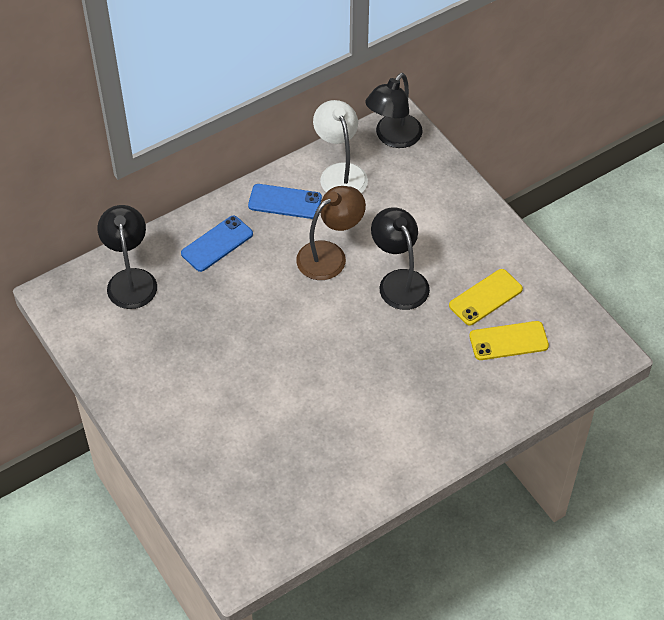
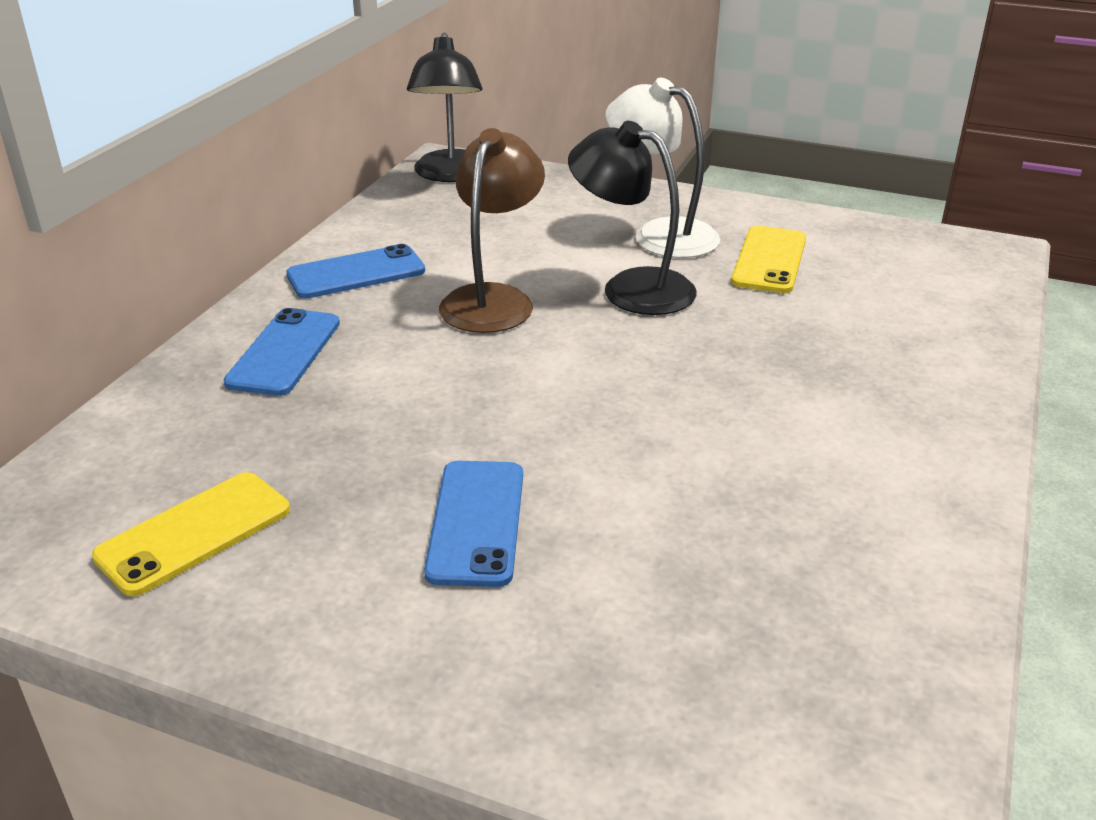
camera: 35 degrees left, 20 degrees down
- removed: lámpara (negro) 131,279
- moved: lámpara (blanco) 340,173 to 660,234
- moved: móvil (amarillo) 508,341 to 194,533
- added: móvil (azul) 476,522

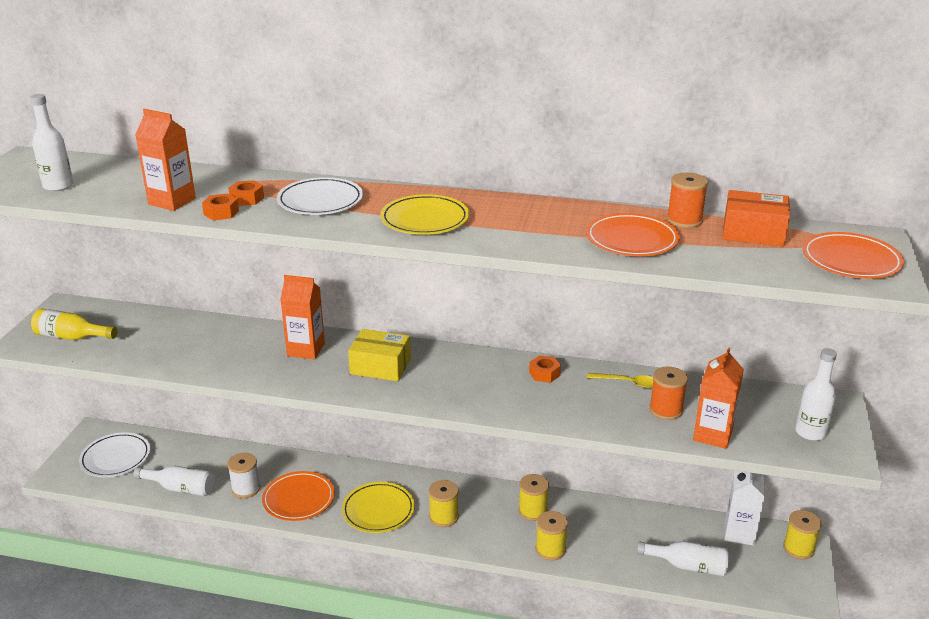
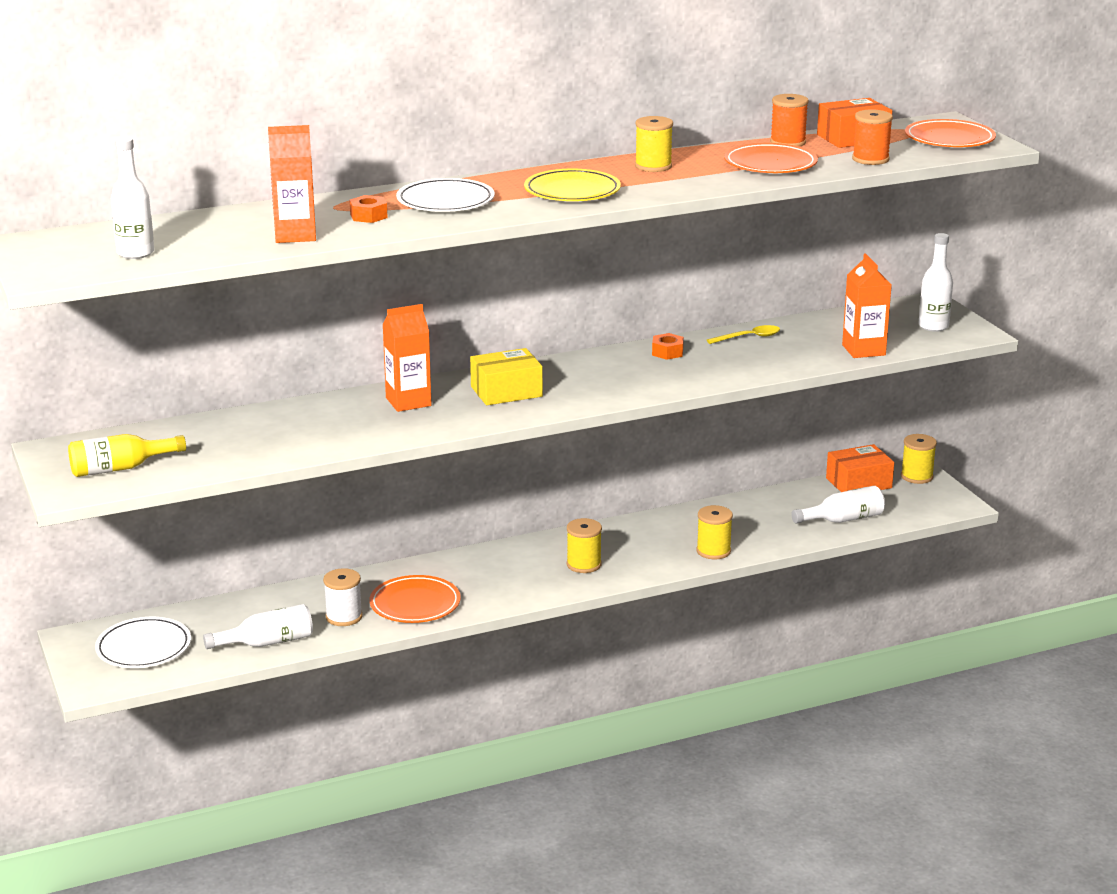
camera: 35 degrees left, 5 degrees down
- removed: tuerca (naranja) 221,213
- removed: plato (amarillo) 378,510
- moved: carrete (amarillo) 533,511 to 653,166
- moved: carrete (naranja) 666,410 to 870,159
- replaced: cartón de leche (blanco) 739,533 to caja (naranja) 859,483

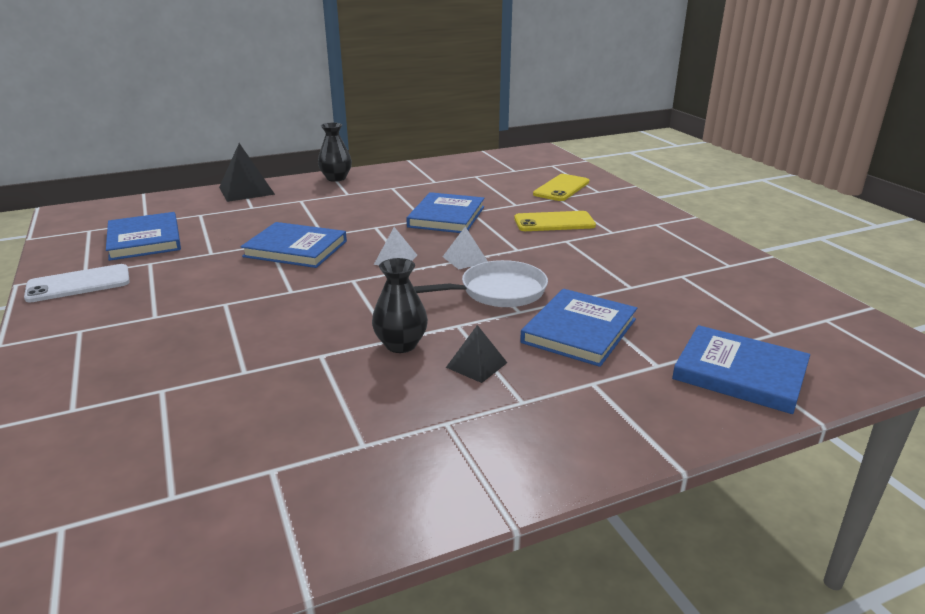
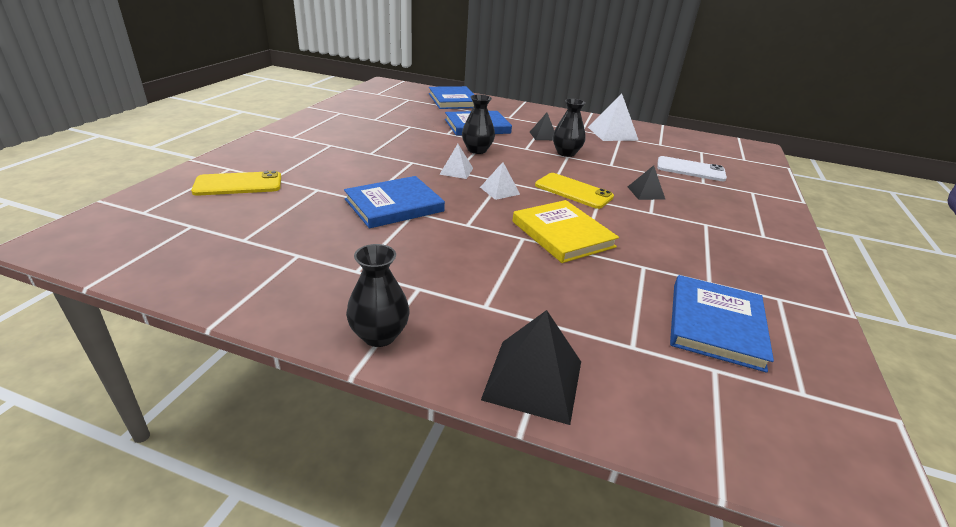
camera: 140 degrees left, 5 degrees up
- moved: móvil (blanco) 78,284 to 690,169
- recoloured: libro (azul) 295,249 to libro (amarillo) 562,234
- replaced: sartén (blanco) 498,291 to florero (negro) 477,150
- moved: móvil (amarillo) 554,222 to 573,191
- added: pirámide (blanco) 612,133
- added: pirámide (negro) 645,193

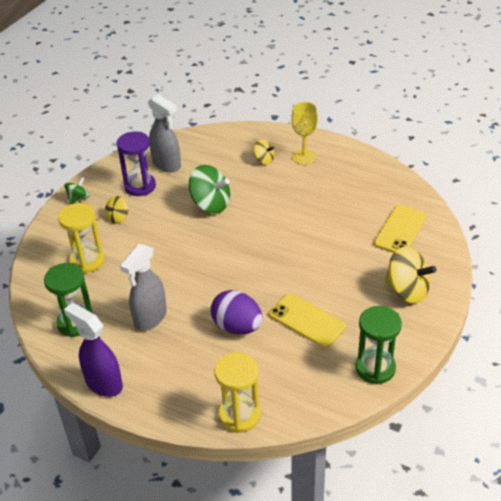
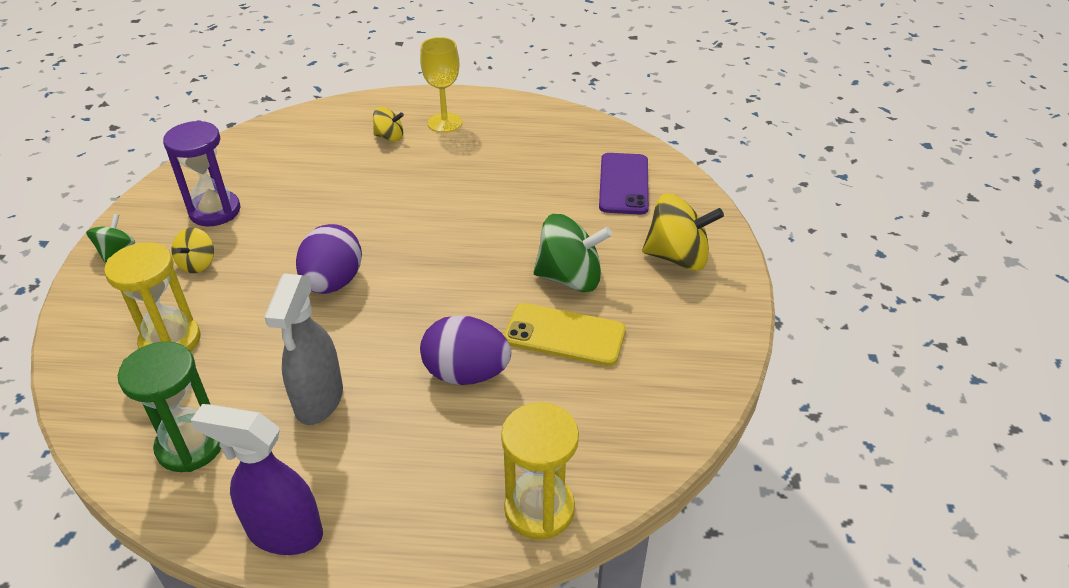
camera: 25 degrees left, 0 degrees up
- removed: pulverizador (gris) 167,164
- moved: peonza (verde) 210,204 to 570,278
- removed: reloj de arena (verde) 375,368
- recoloured: móvil (amarillo) 400,230 to móvil (morado) 623,184
- added: huevo (morado) 333,282

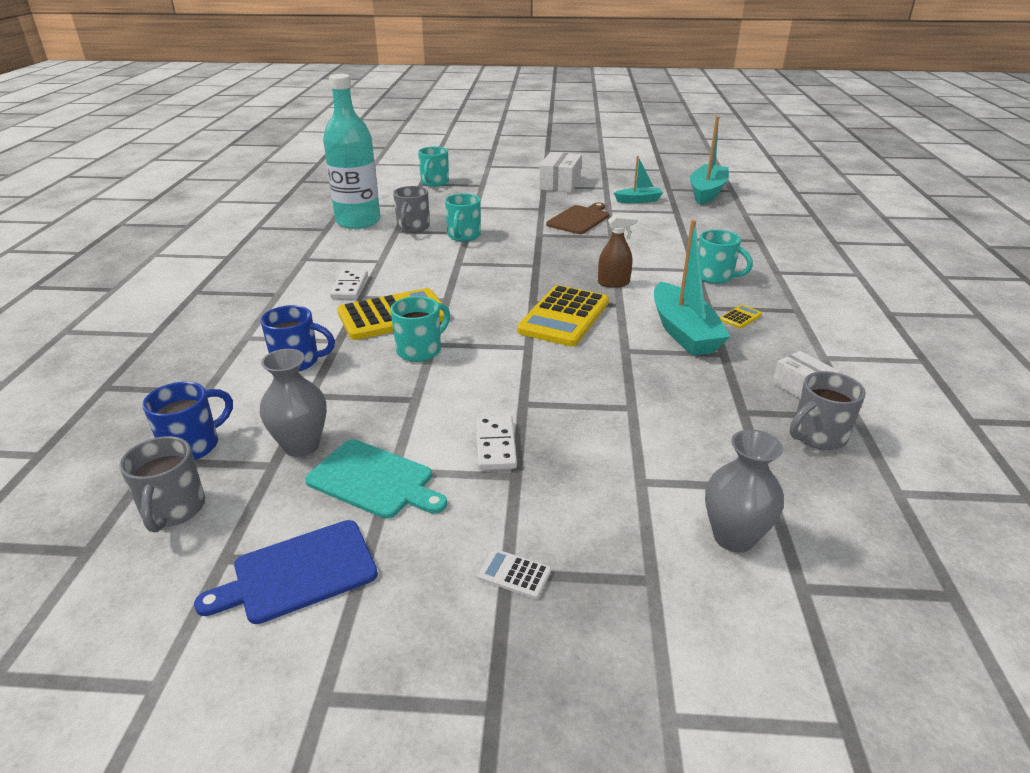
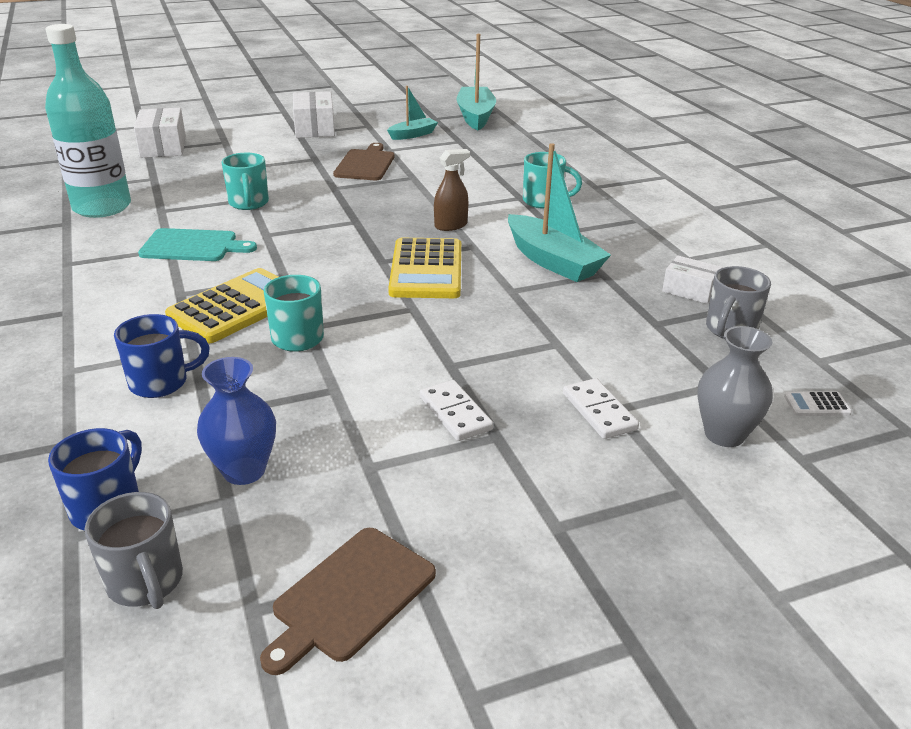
camera: 25 degrees left, 0 degrees up
- recoloured: tabla de cortar (azul) 299,572 to tabla de cortar (marrón) 351,596
- recoloured: florero (gris) 301,445 to florero (azul) 244,470
- moved: tabla de cortar (turquesa) 373,480 to 192,246
- moved: ficha de dominó (blanco) 349,287 to 599,411
- removed: taza (gris) 413,228
- replaced: taza (turquesa) 434,183 to caja (blanco) 163,147
- moved: calculadora (blanco) 514,574 to 817,405
- removed: calculadora (amarillo) 740,317

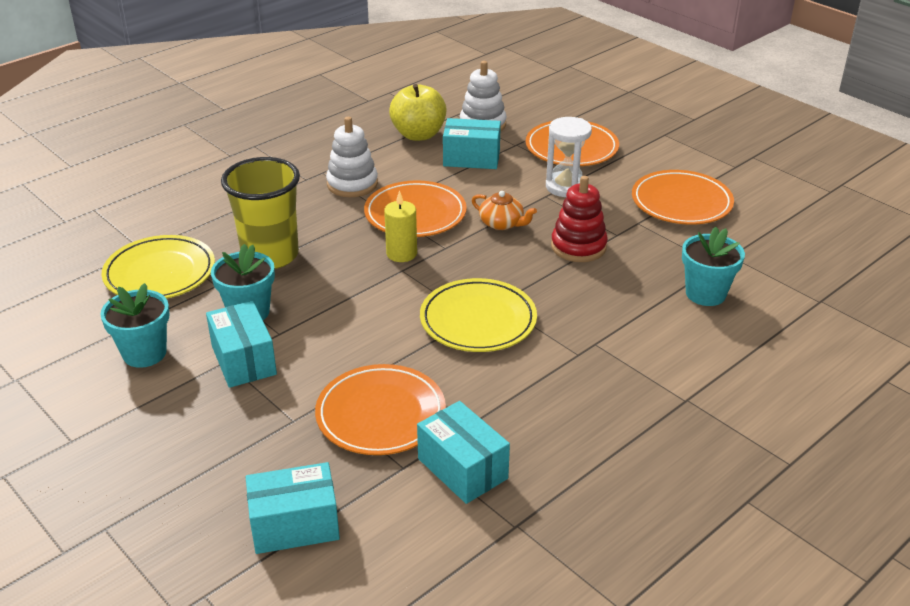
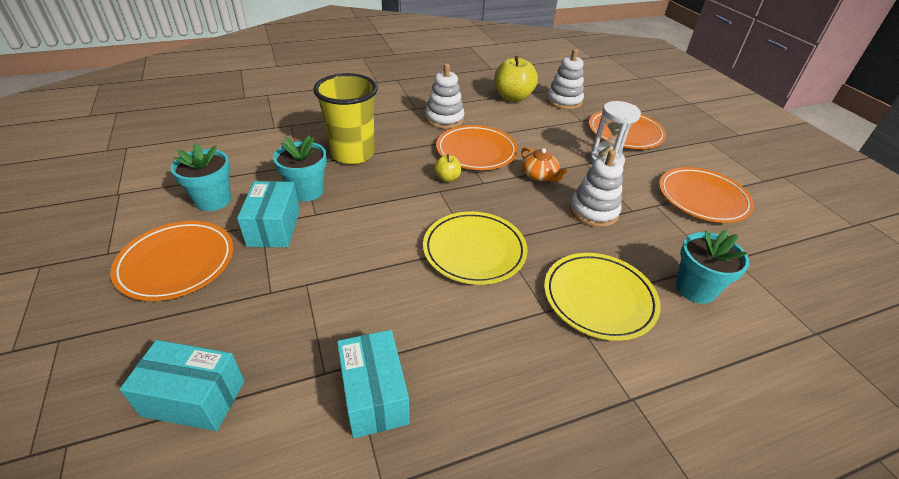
camera: 20 degrees right, 5 degrees up
- moved: plato (amarillo) 160,273 to 599,298
- moved: plato (naranja) 381,414 to 176,263
- replaced: vela (amarillo) 401,254 to manzana (amarillo) 447,178
- removed: caja (turquesa) 471,158
- recoloured: juguete apilable (rojo) 578,246 to juguete apilable (blanco) 593,211

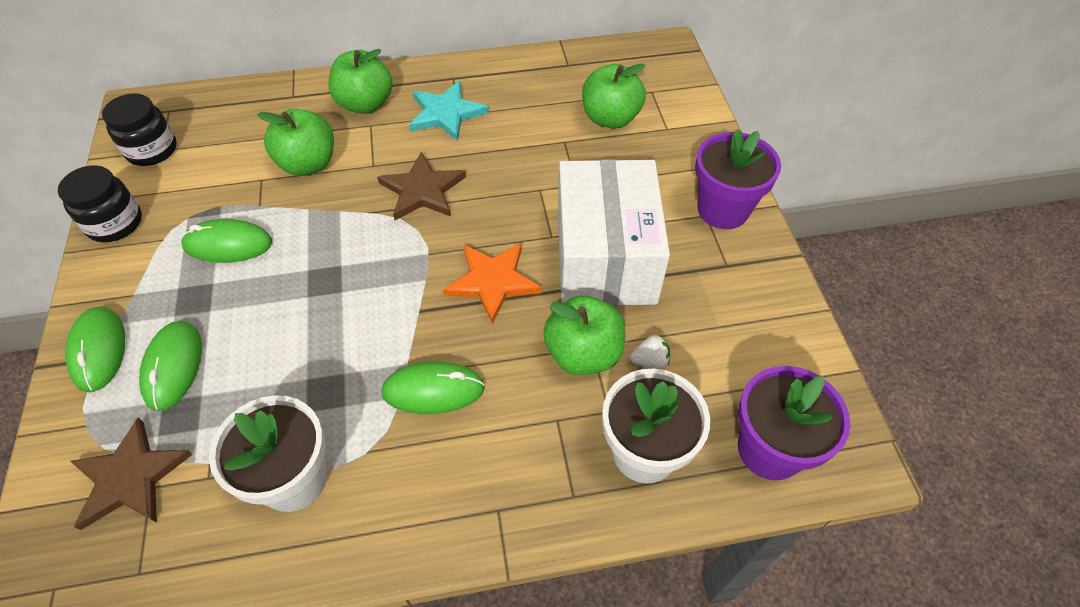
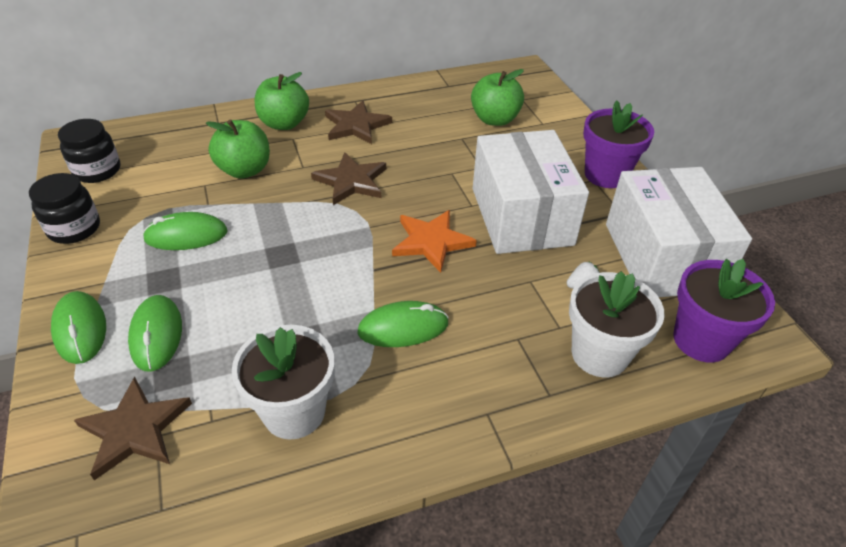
camera: 10 degrees left, 10 degrees down
- recoloured: estrella (turquesa) 446,113 to estrella (marrón) 356,125
- removed: manzana (verde) 583,353
- added: caja (blanco) 662,257

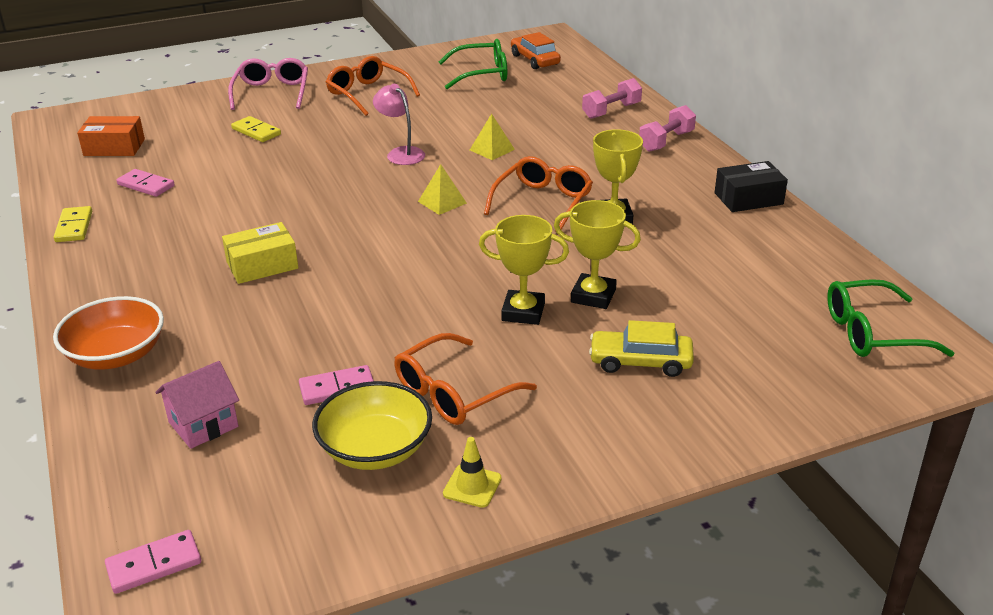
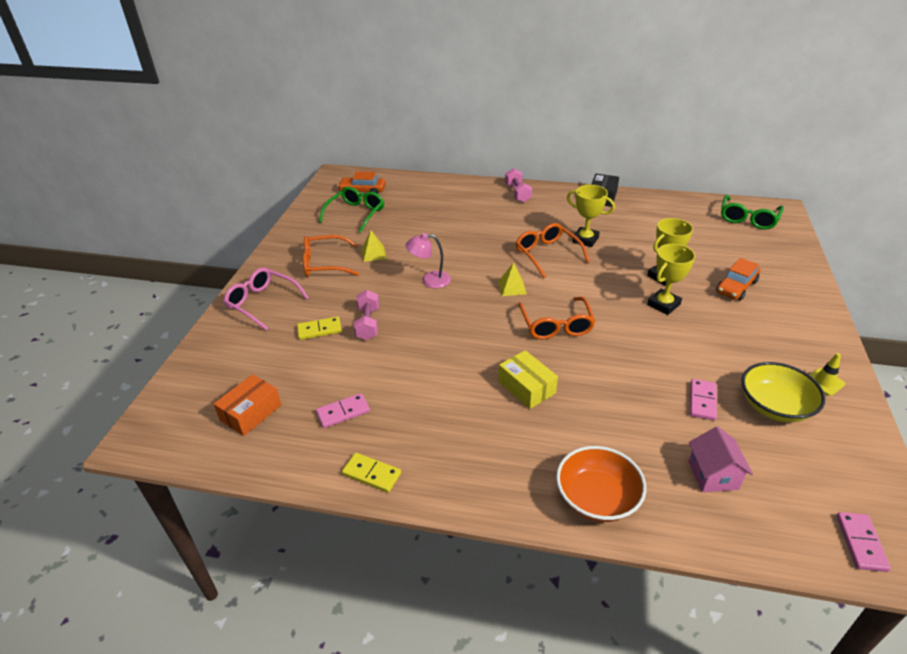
camera: 55 degrees left, 5 degrees up
- turned: caja (amarillo) 262,265 = 526,387 45 degrees counterclockwise
- moved: gafas (naranja) 453,393 to 556,325
- moved: pirámide (amarillo) 492,149 to 373,254
- moved: mancuerna (rosa) 611,111 to 368,324
- recoloured: coche (amarillo) 640,362 to coche (naranja) 736,287

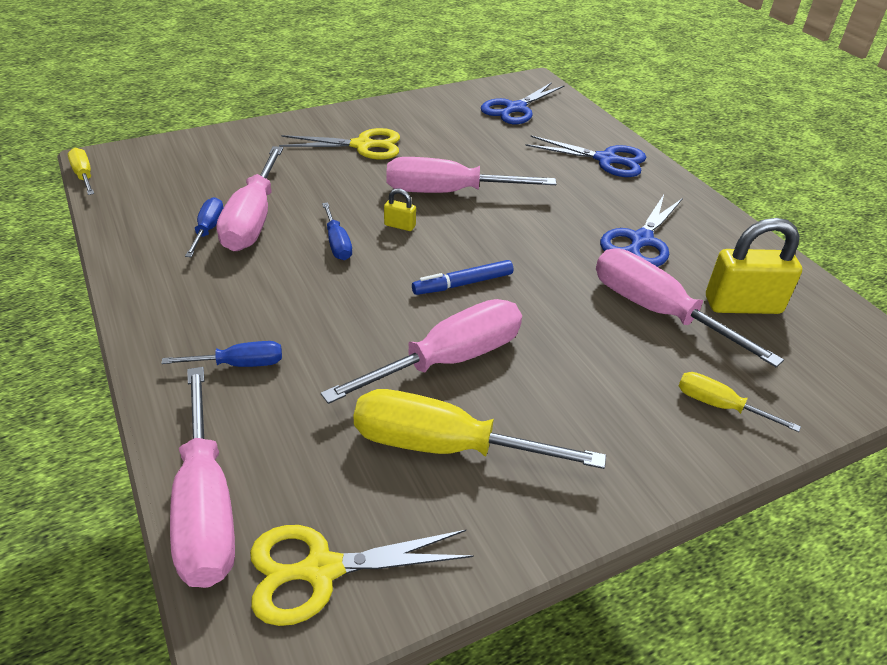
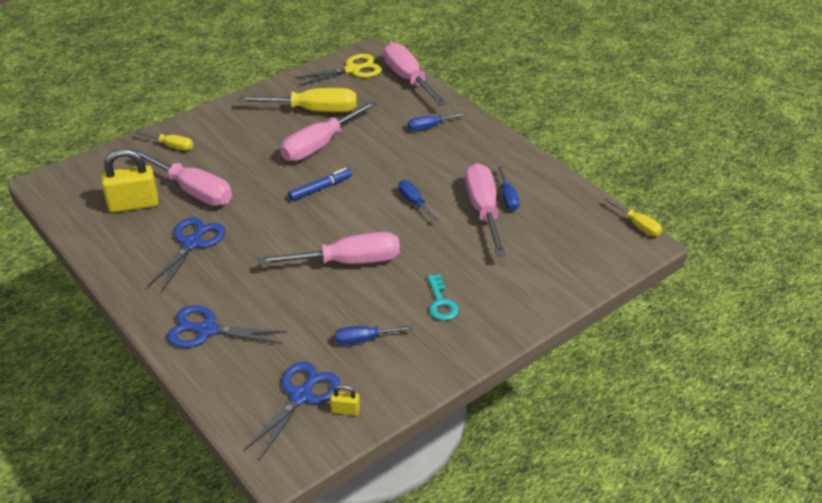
camera: 170 degrees right, 0 degrees up
- replaced: tijeras (amarillo) 362,145 to llave (turquesa) 441,302
- moved: candado (amarillo) 400,225 to 345,410
- added: destornillador (azul) 364,339

